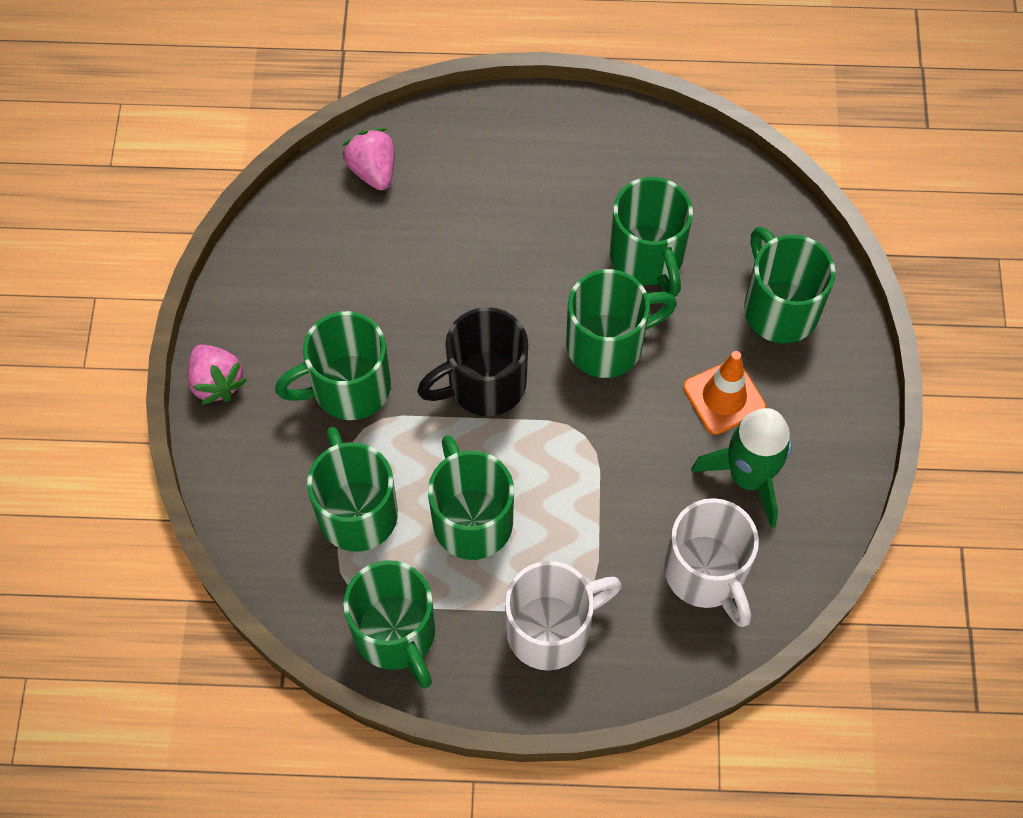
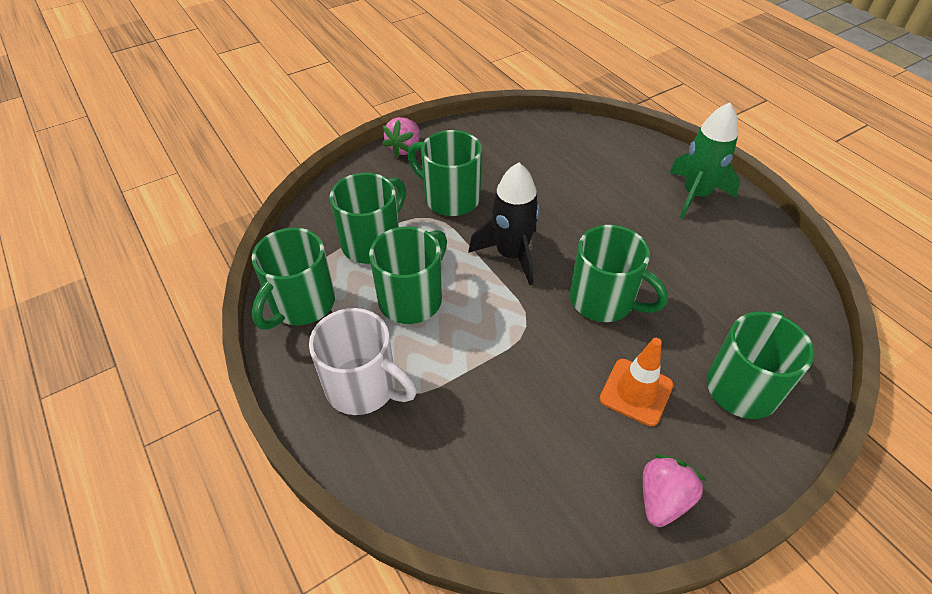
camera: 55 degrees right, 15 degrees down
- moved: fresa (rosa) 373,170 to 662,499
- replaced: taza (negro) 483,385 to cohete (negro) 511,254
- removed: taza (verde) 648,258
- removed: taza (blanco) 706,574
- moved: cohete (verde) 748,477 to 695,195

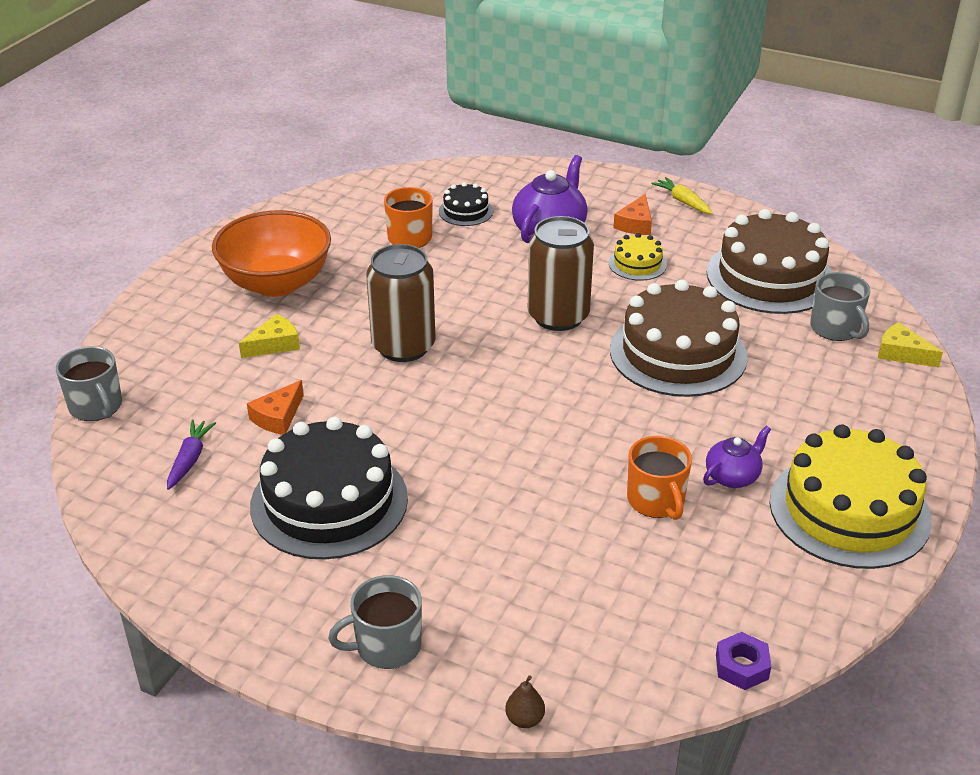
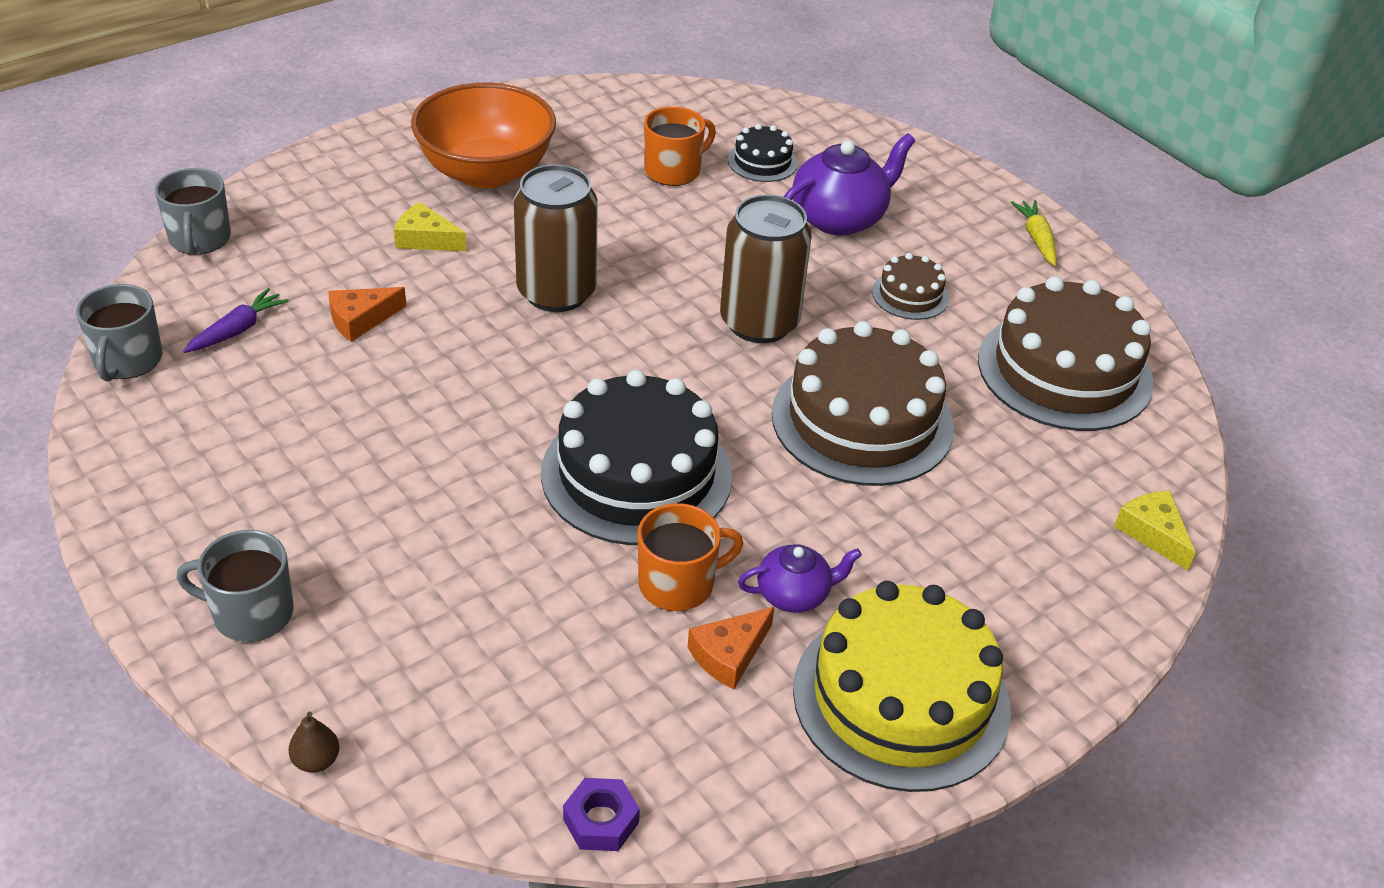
camera: 25 degrees right, 5 degrees up
- turned: queso (amarillo) 274,344 = 426,239 150 degrees counterclockwise
- moved: tarta (negro) 329,502 to 636,474
- recoloured: tarta (amarillo) 637,264 to tarta (marrón) 910,295
- moved: queso (naranja) 635,224 to 729,654
- turned: taza (naranja) 656,501 = 678,584 120 degrees counterclockwise
- moved: taza (gris) 835,328 to 127,360

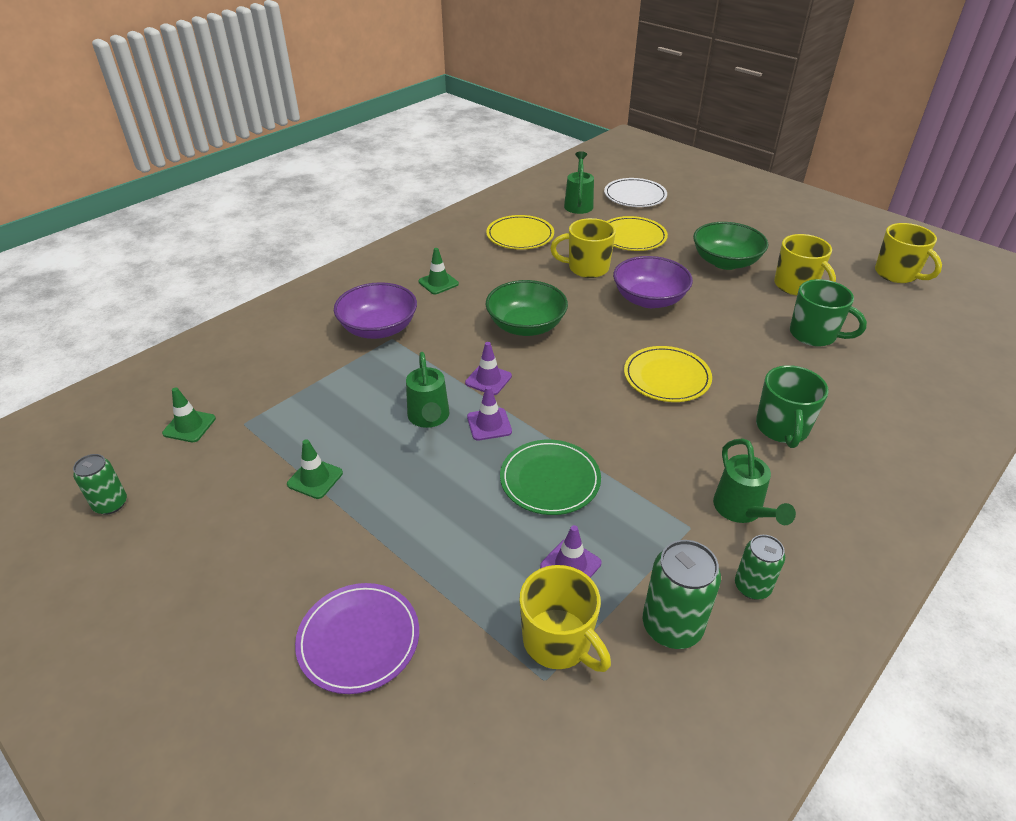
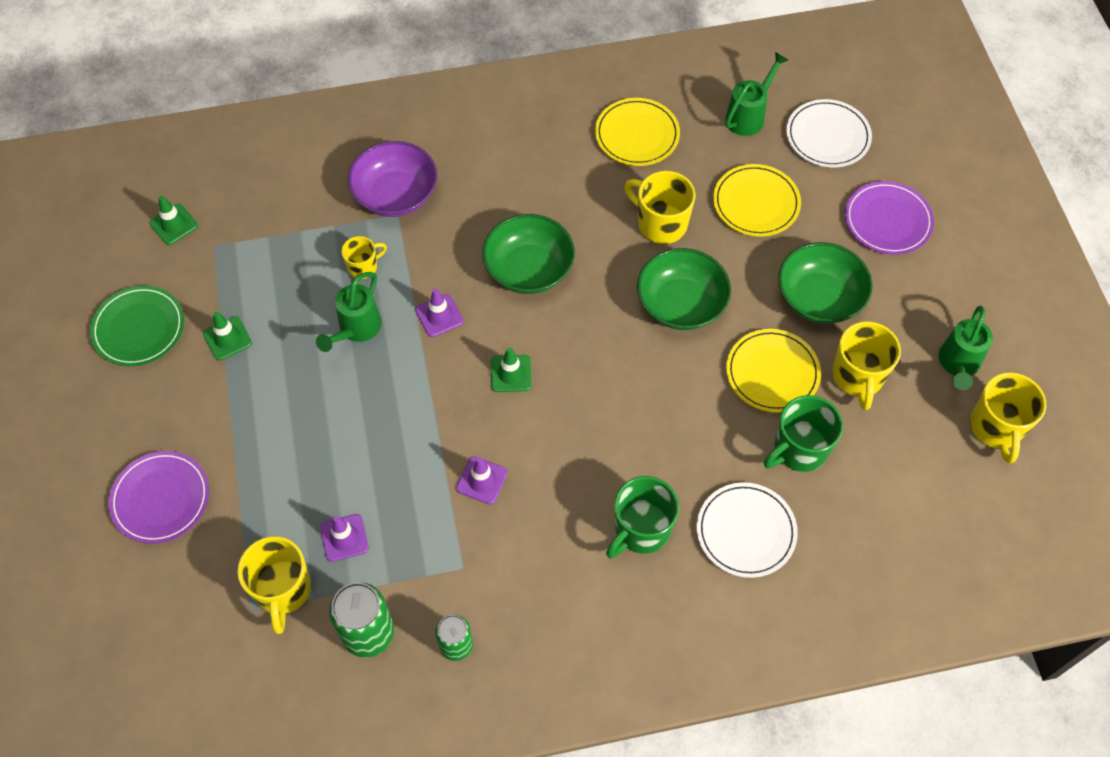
camera: 35 degrees right, 20 degrees up
- removed: lata (verde) 111,504
- moved: cono de tráfico (verde) 438,283 to 511,373
- moved: cono de tráfico (morado) 489,424 to 482,480
- moved: plato (verde) 550,480 to 139,328
- recoloured: cuenco (morado) 649,299 to cuenco (verde) 681,304
- moved: plato (amarillo) 666,377 to 772,373
- moved: regadera (verde) 741,511 to 958,364
- turned: taza (verde) 814,335 = 799,449 75 degrees clockwise
- added: taza (amarillo) 363,266
- added: plato (blanco) 746,531
- added: plato (morado) 888,220

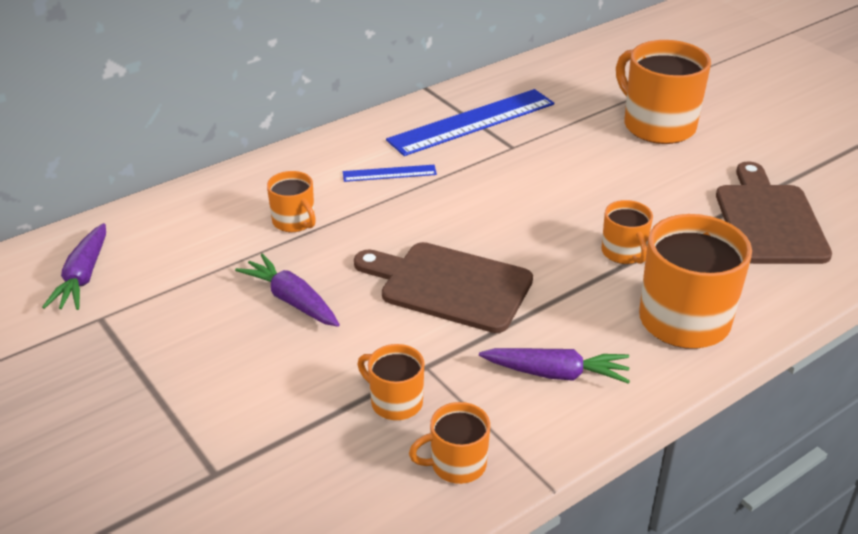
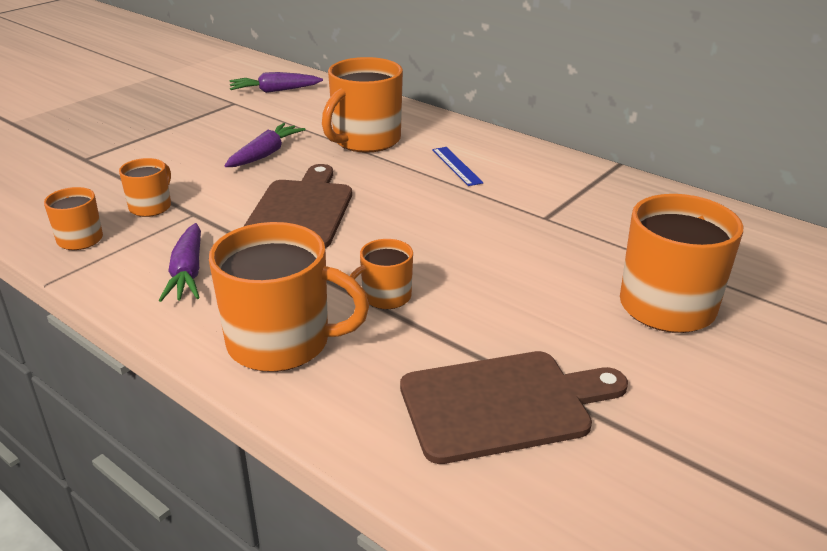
camera: 75 degrees right, 5 degrees down
- resized: taza (naranja) 294,222 = 365,140 x1.91
- removed: regla (azul) 472,122

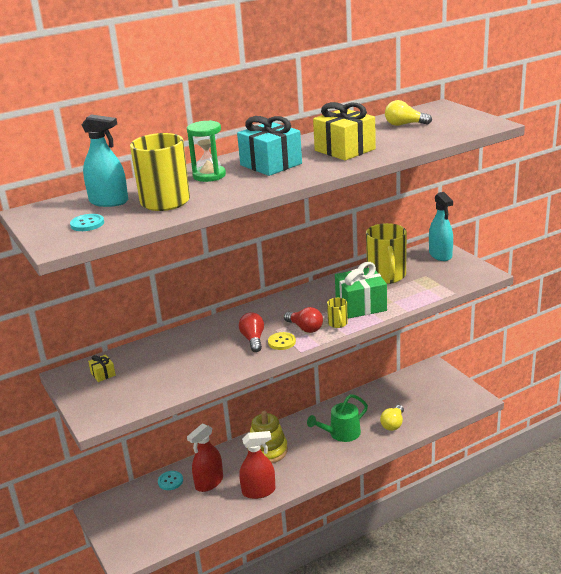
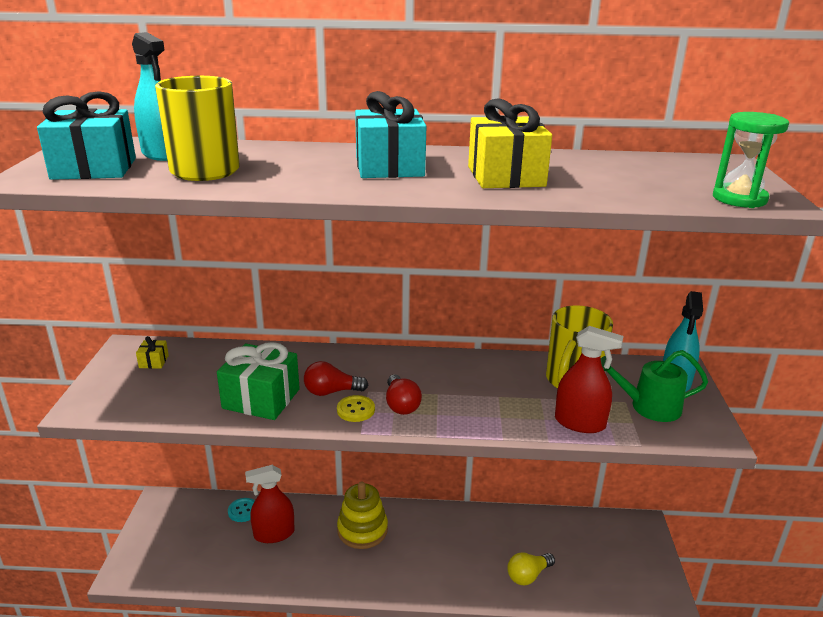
camera: 30 degrees right, 0 degrees up
- replaced: botón (turquesa) 87,224 to regalo (turquesa) 94,168
- moved: reloj de arena (verde) 209,176 to 739,199
- turned: bombilla (rojo) 253,339 = 331,392 120 degrees counterclockwise
- moved: pulverizador (rojo) 258,491 to 579,423
- moved: regadera (verde) 341,434 to 648,407
- removed: taza (amarillo) 338,324
- moved: regalo (verde) 361,305 to 261,399
- removed: bombilla (amarillo) 404,124

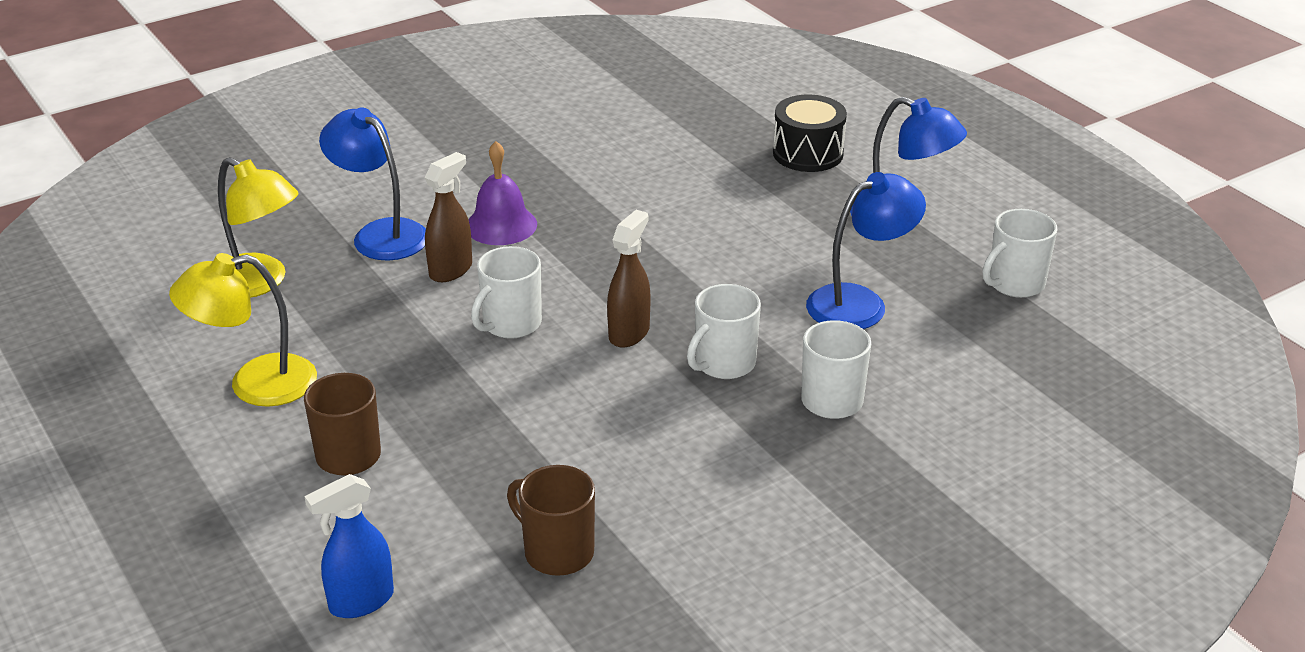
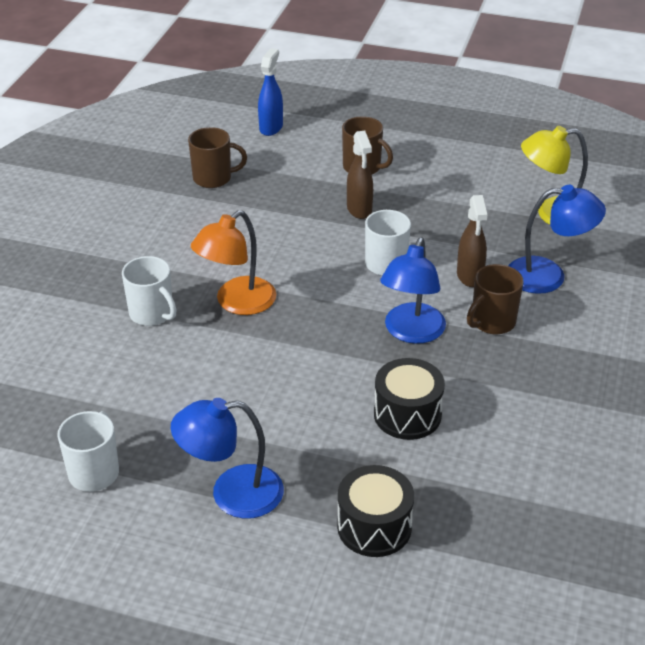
camera: 140 degrees right, 5 degrees up
- removed: lámpara (amarillo) 255,384
- replaced: campana (morado) 501,225 to taza (marrón) 492,322
- moved: pulverizador (marrón) 629,333 to 359,209
- replaced: taza (blanco) 724,364 to lámpara (naranja) 237,303
- moved: lámpara (azul) 860,303 to 411,332
- added: tambor (negro) 407,414

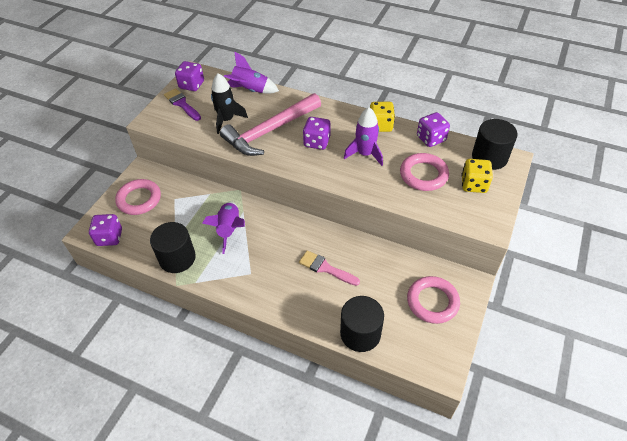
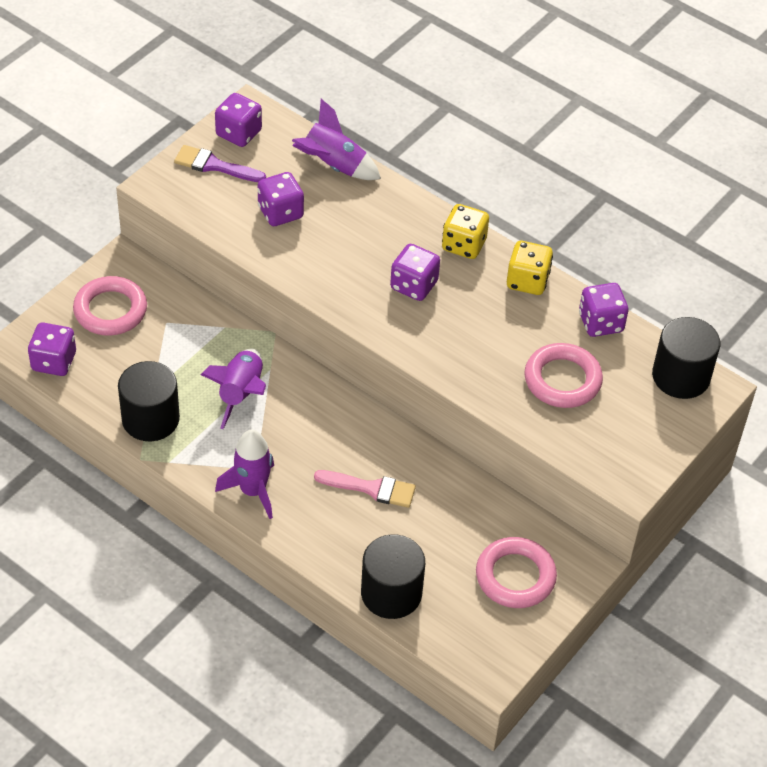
camera: 10 degrees right, 0 degrees up
- turned: pincel (morado) 181,104 = 214,165 45 degrees counterclockwise
- replaced: cohete (negro) 227,120 to dado (morado) 280,212
- removed: martillo (rosa) 269,131
- turned: pincel (rosa) 325,268 = 371,488 150 degrees clockwise
- moved: cohete (morado) 365,154 to 253,491
- moved: dado (amarillo) 474,184 to 464,245

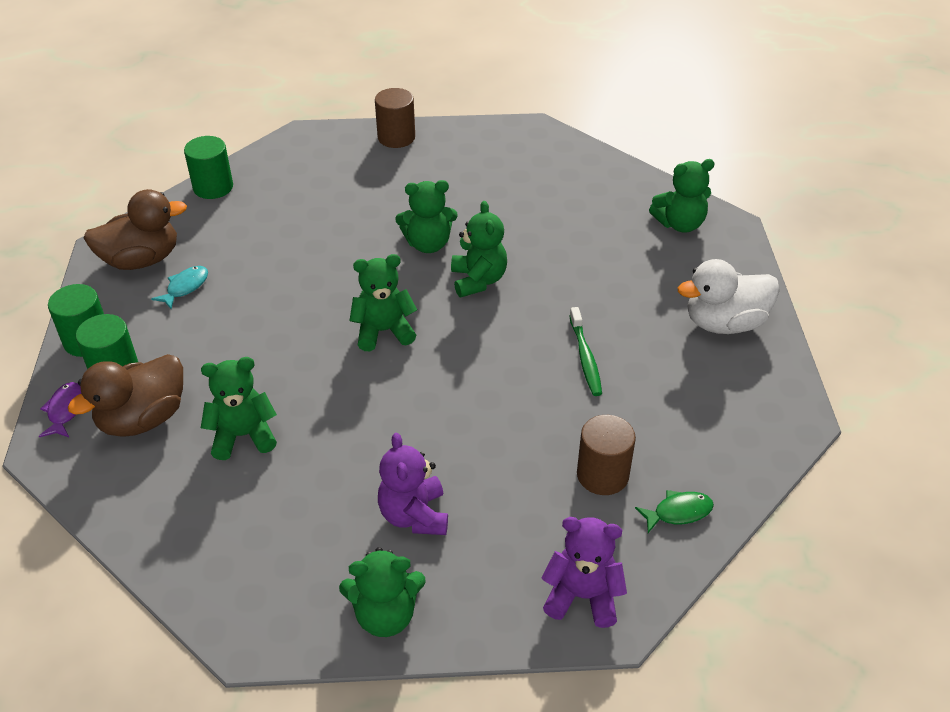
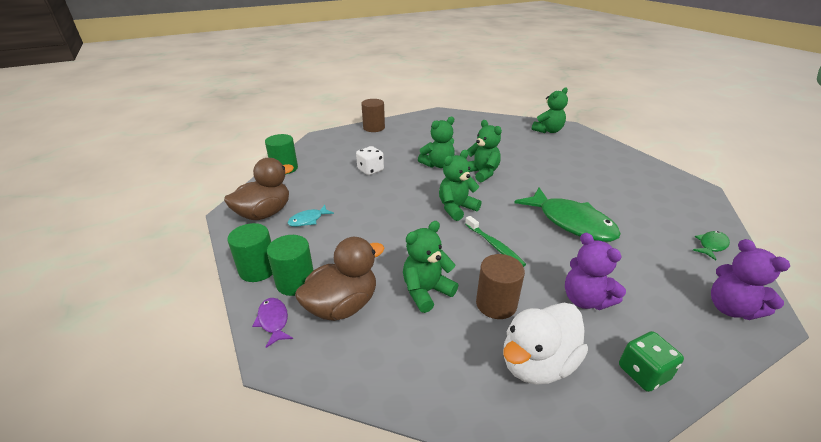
camera: 25 degrees left, 10 degrees down
- turned: pato (marrón) 143,419 = 342,305 150 degrees counterclockwise
- turned: pez (turquesa) 185,287 = 308,220 135 degrees counterclockwise
- replaced: osito (verde) 385,615 to dado (verde) 643,372
- turned: osito (morado) 582,596 = 730,308 105 degrees counterclockwise
- moved: cepillo de dientes (verde) 585,357 to 494,245
- moved: cilindro (marrón) 602,475 to 496,304
- moved: pato (blanco) 724,323 to 537,363
- added: dado (blanco) 370,170
- added: pez (verde) 571,222

